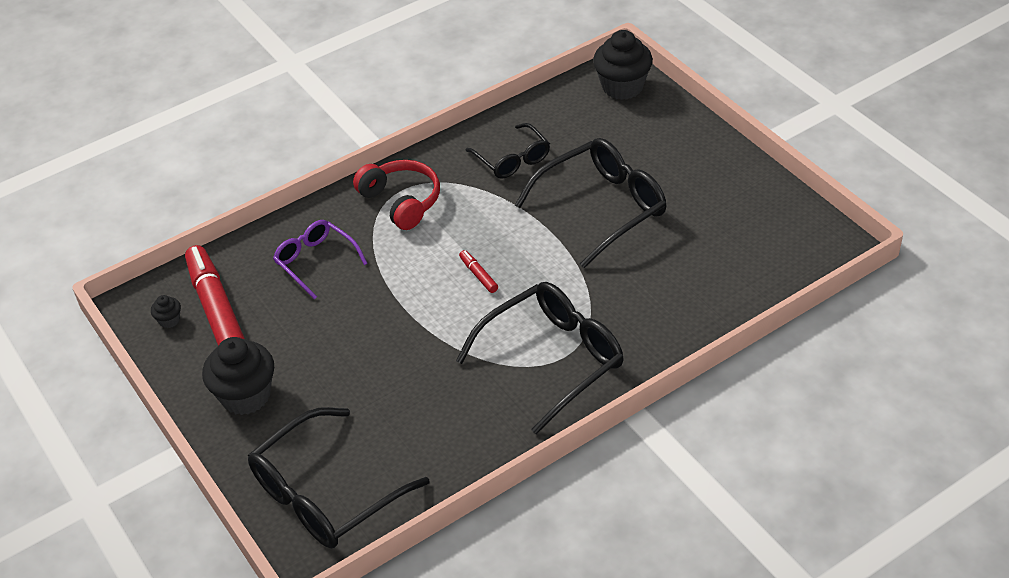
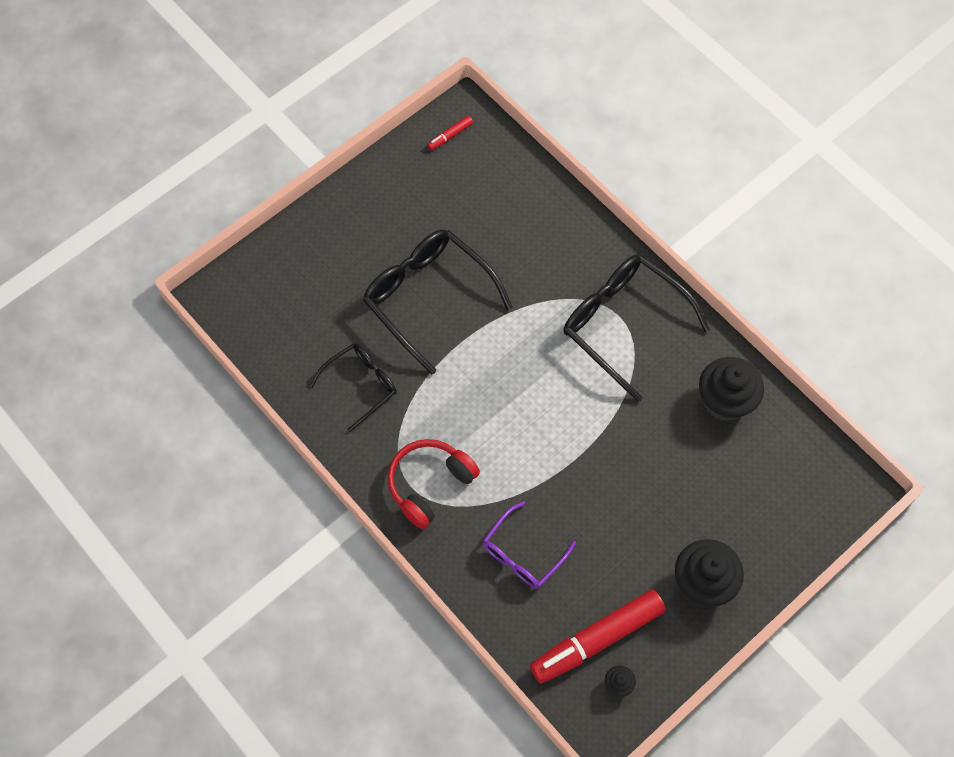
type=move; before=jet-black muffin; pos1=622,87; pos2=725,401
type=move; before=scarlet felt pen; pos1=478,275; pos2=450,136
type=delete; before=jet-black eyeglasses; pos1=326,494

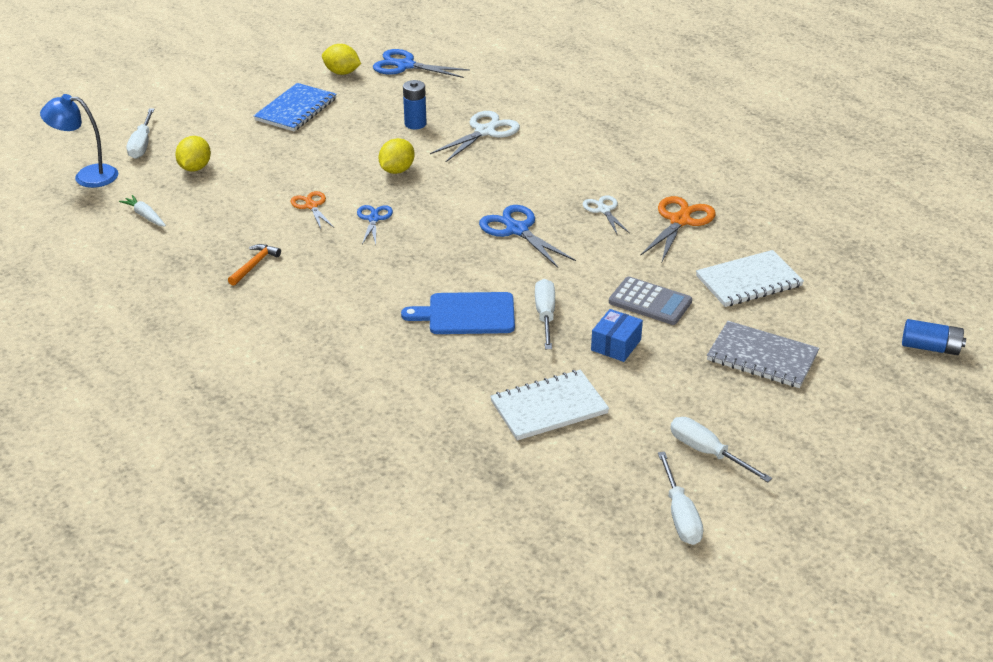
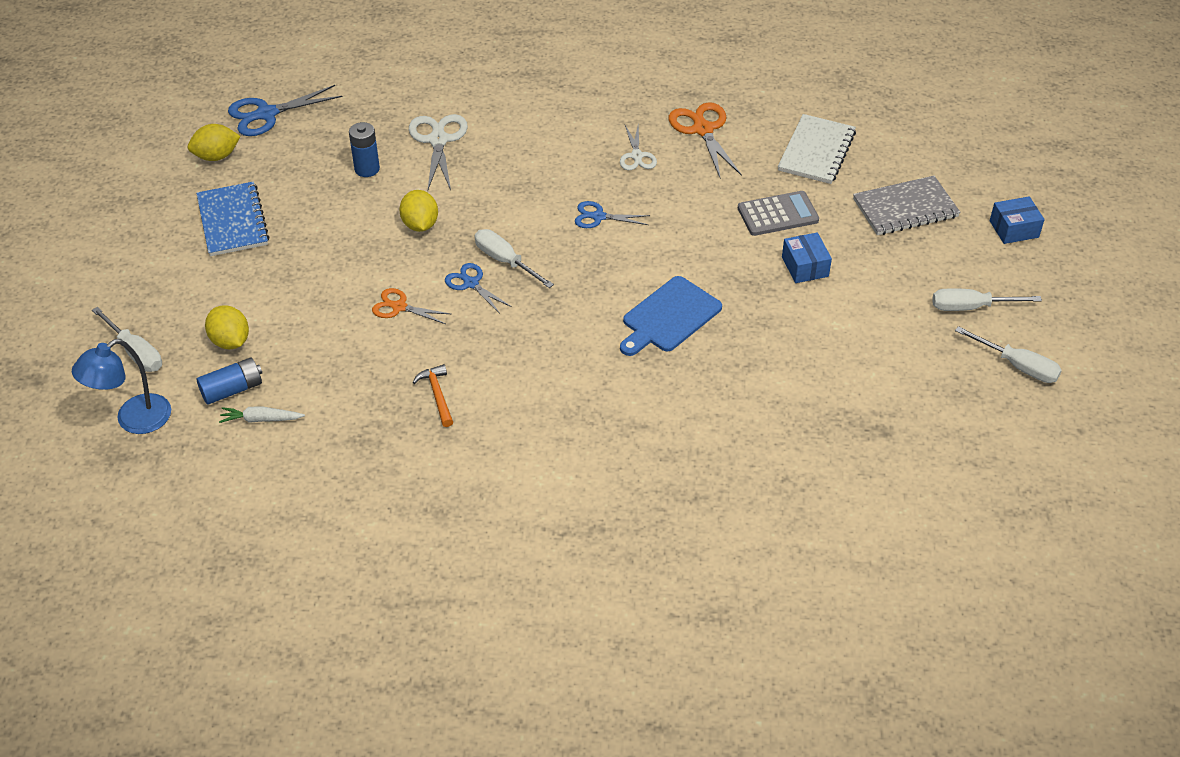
type=rotate; before=pure white scissors; pos1=604,210; pos2=637,156; turn=-120
type=resize; before=royal blue scissors; pos1=517,230; pos2=598,217; scale=0.62
type=move; before=pure white hand screwdriver; pos1=545,315; pos2=505,261
type=move; before=royal blue battery; pos1=930,347; pos2=232,390
type=delete; before=pure white notepad; pos1=549,407
type=insert; after=royal blue package; pos2=1014,229

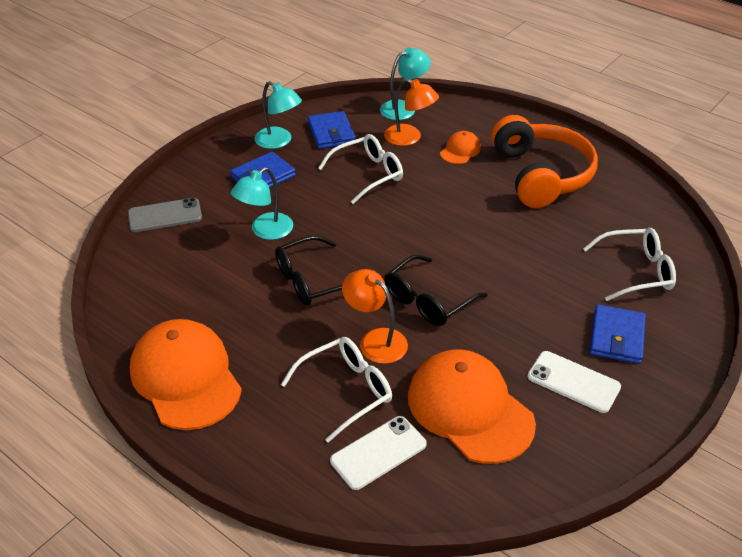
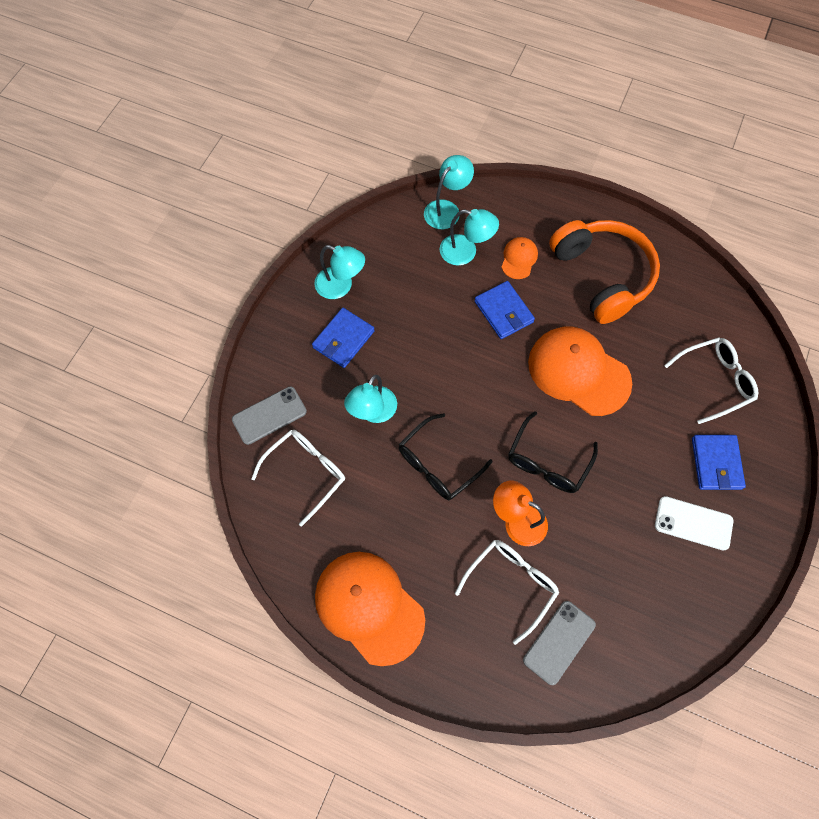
type=recolor; before=orange-coloured lamp; after=teal lamp; pos1=409,138; pos2=466,252
type=move; before=royal blue billfold; pos1=331,133; pos2=503,312
type=move; before=pure white eyeglasses; pos1=367,174; pos2=306,473
type=move; before=orange-coloured baseball cap; pos1=469,409; pos2=578,372
type=recolor; before=pure white mobile phone; after=ash-grey mobile phone; pos1=378,453; pos2=559,642

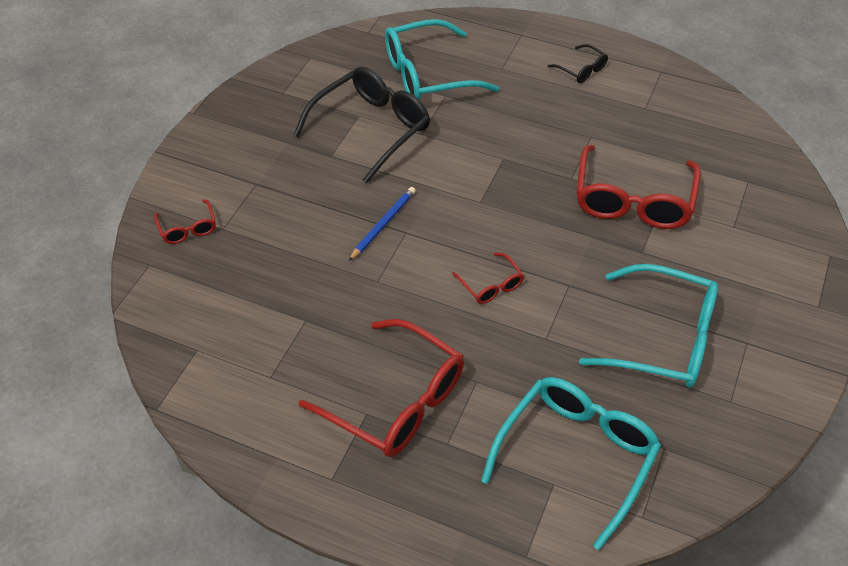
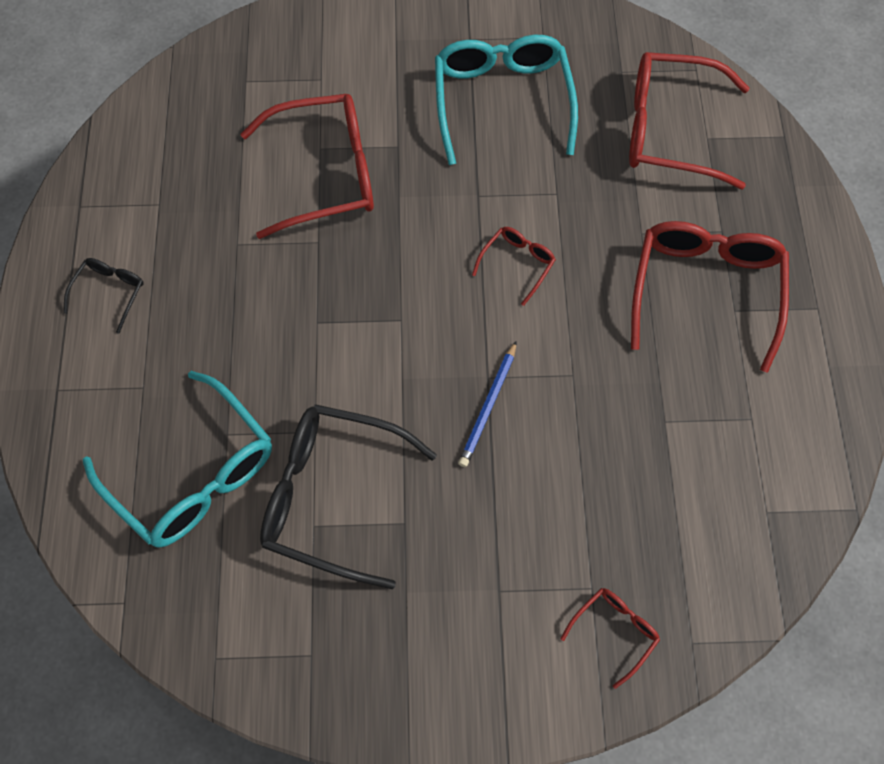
type=rotate; before=royal blue wooden pencil; pos1=383,224; pos2=488,406; turn=-75
type=recolor; before=teal eyeglasses; after=scarlet eyeglasses; pos1=576,456; pos2=669,130

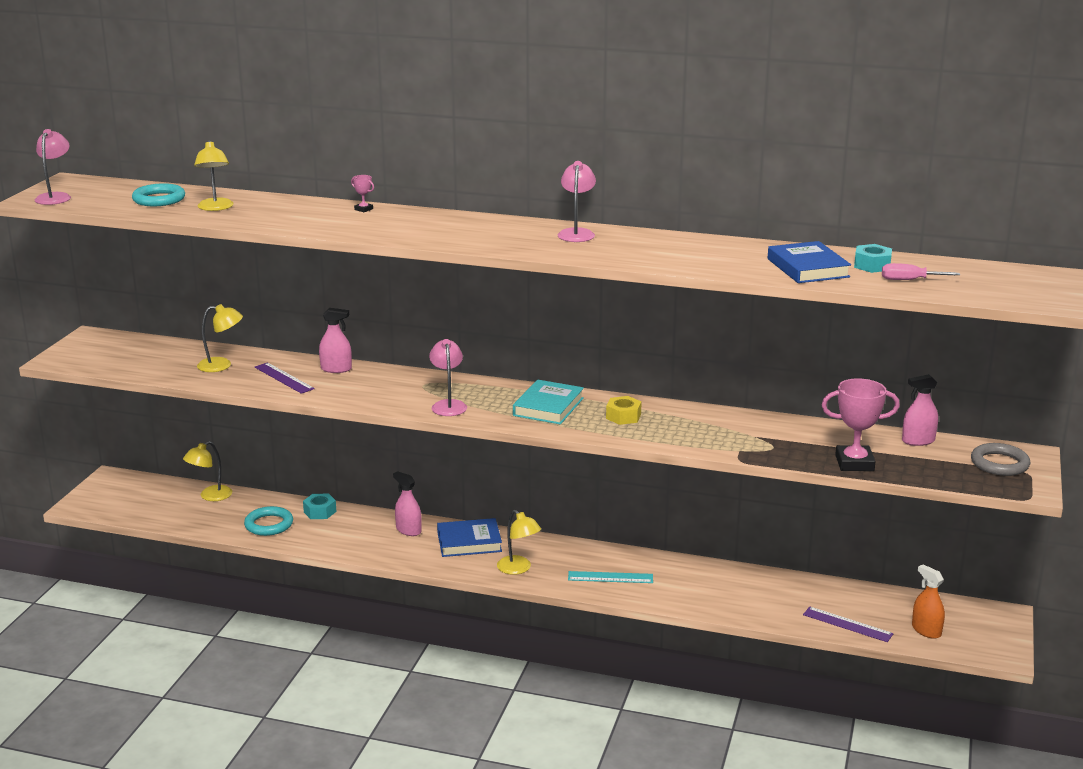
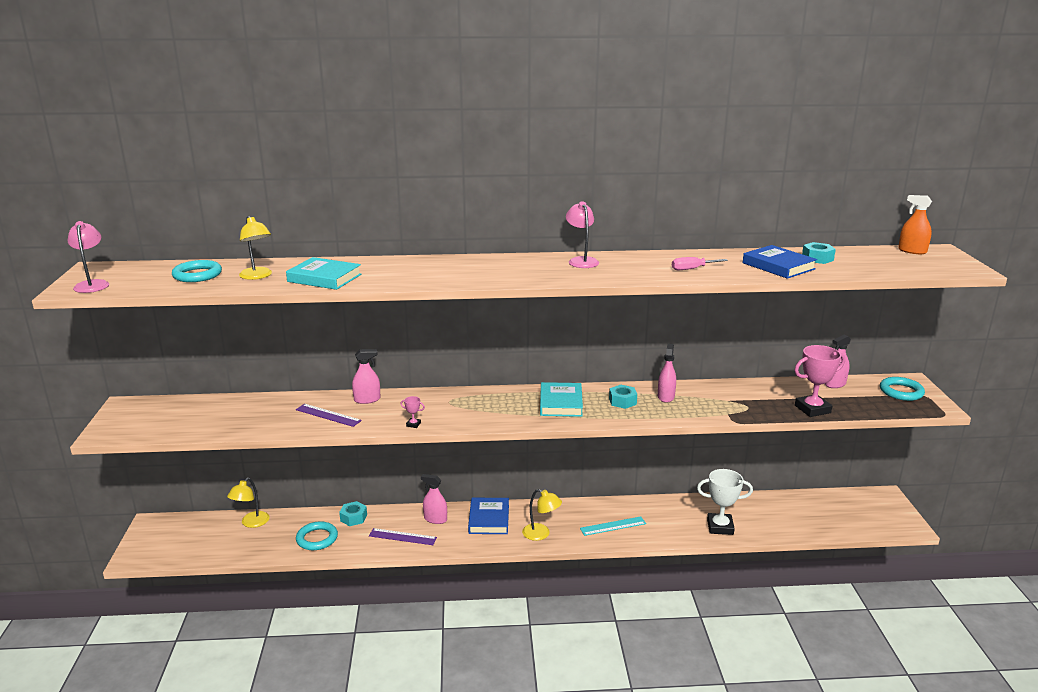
type=move; before=rosy award cup; pos1=363,209; pos2=413,424
type=move; before=rosy hand screwdriver; pos1=909,280; pos2=692,269
type=delete; before=bright yellow lamp; pos1=222,365
type=delete; before=rosy lamp; pos1=448,405
type=recolor; before=bright yellow hexagon nut; after=teal hexagon nut; pos1=623,416; pos2=622,401
type=recolor; before=ash-grey ring; after=teal ring; pos1=999,464; pos2=901,392
type=rotate; before=royal blue book; pos1=469,542; pos2=489,519; turn=-60
type=move; before=orange-coloured spray cleaner; pos1=926,630; pos2=912,251
type=move; before=violet straightedge; pos1=847,624; pos2=402,537
type=insert; after=teal book; pos2=324,278
type=insert; after=rosy spray cleaner; pos2=666,397
type=insert; after=pure white award cup; pos2=720,527

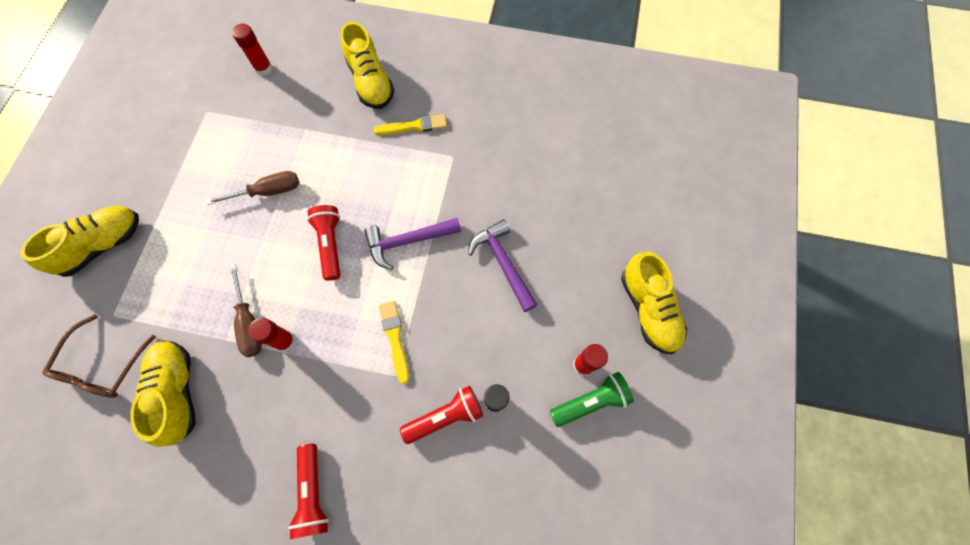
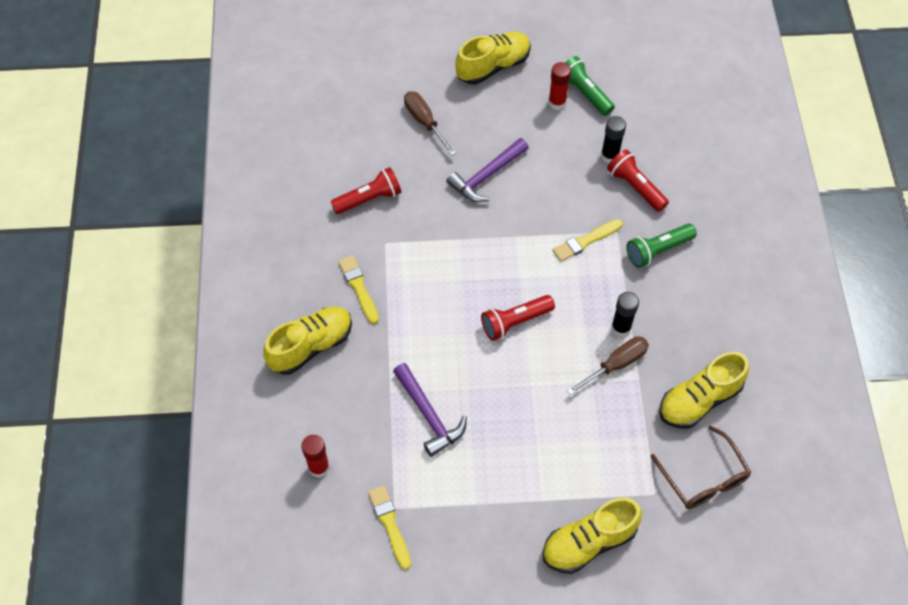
type=move; before=brown hand screwdriver; pos1=269,191; pos2=424,121
type=rotate; before=bright yellow sneaker; pos1=102,245; pos2=589,542; turn=-60
type=move; before=violet carpenter's hammer; pos1=408,241; pos2=429,415
type=rotate; before=brown eyeglasses; pos1=103,366; pos2=703,478; turn=60
type=recolor; before=scarlet stick of glue; after=jet-black stick of glue; pos1=285,341; pos2=621,328
type=move; before=scarlet torch; pos1=313,493; pos2=369,199
type=insert; after=emerald torch; pos2=658,250
type=insert; after=bright yellow brush; pos2=390,524

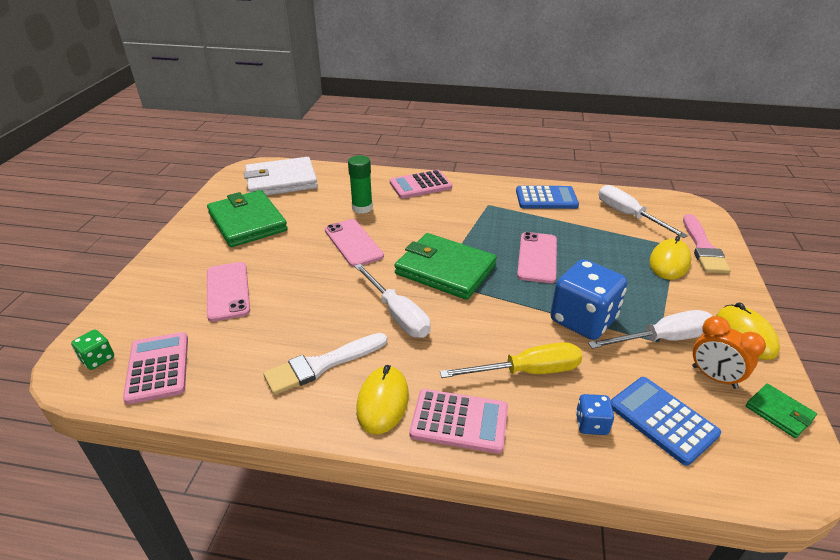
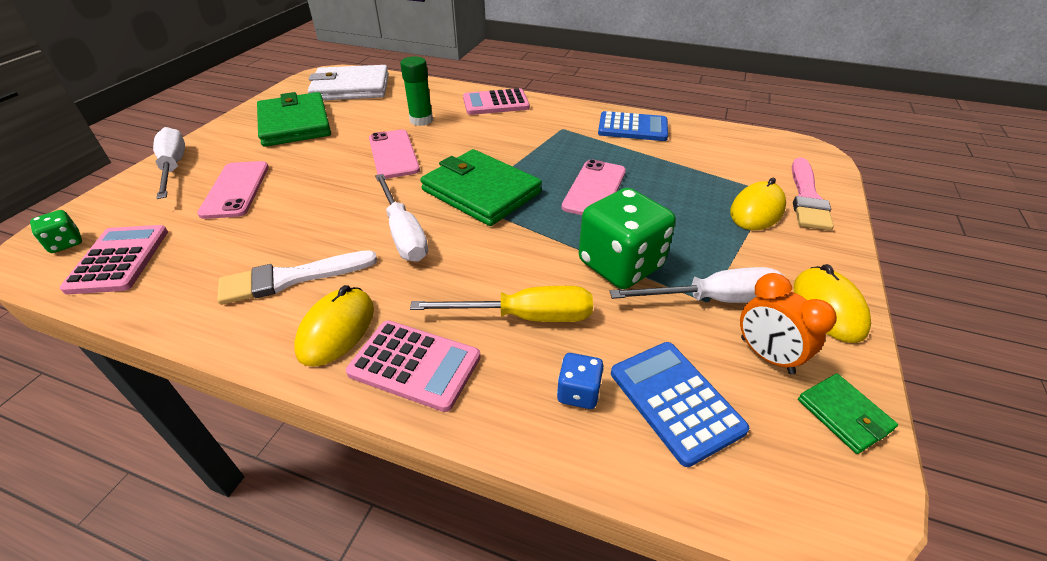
type=move; before=pure white hand screwdriver; pos1=628,215; pos2=174,167
type=recolor; before=royal blue game die; after=emerald game die; pos1=583,320; pos2=620,265

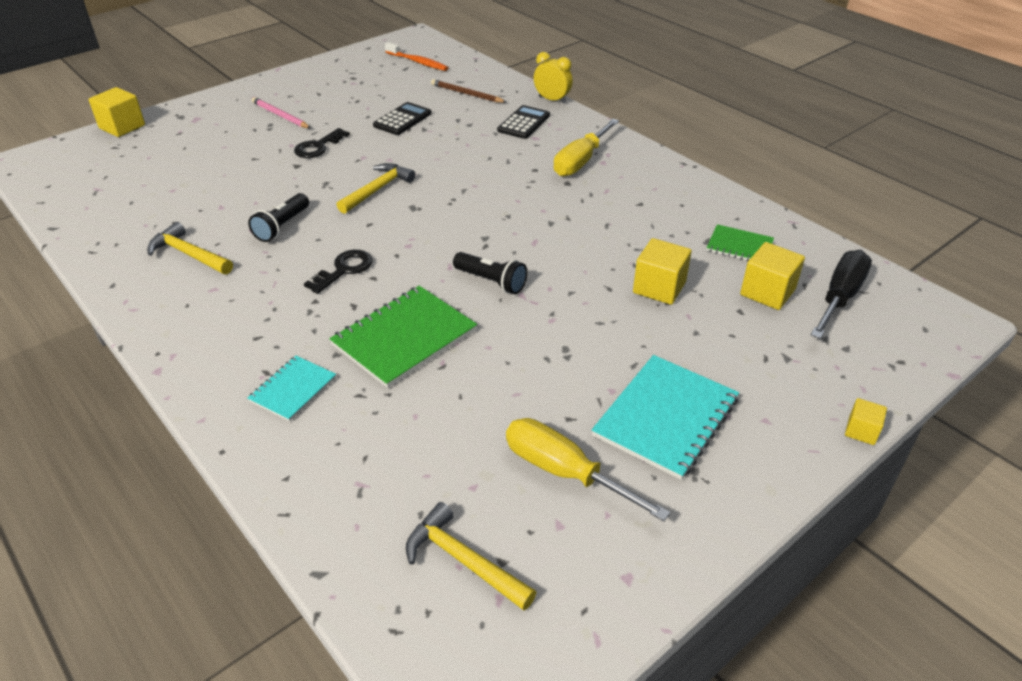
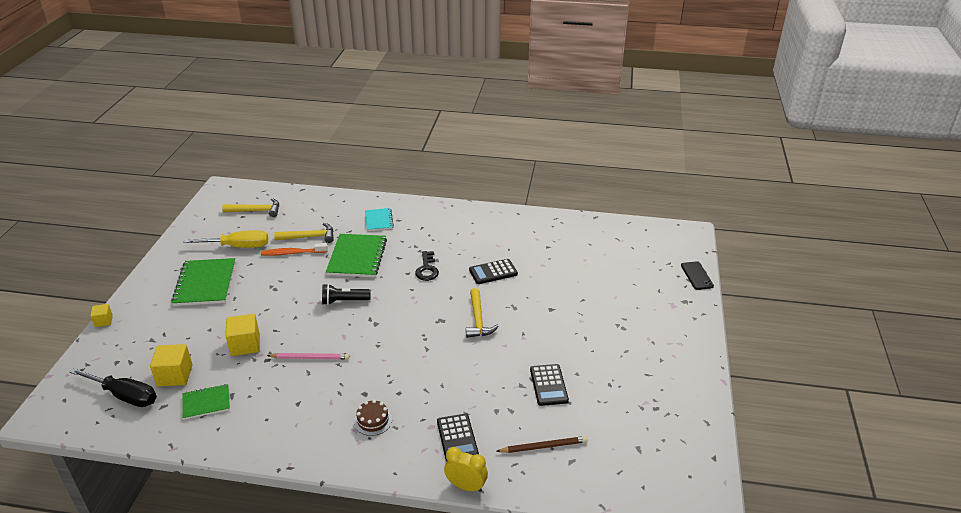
type=move; before=orange-coloured tooth brush; pos1=417,62; pos2=293,253
type=rotate; before=bright yellow clock; pos1=552,100; pos2=466,486; turn=-150
type=replace; before=bright yellow cube; after=jet-black mobile phone; pos1=122,127; pos2=696,276
type=move; before=rosy wooden pencil; pos1=280,116; pos2=310,358
type=replace; before=bright yellow hand screwdriver; after=brown cake; pos1=580,161; pos2=373,420
type=delete; before=jet-black key; pos1=318,147
type=replace; before=jet-black torch; after=jet-black calculator; pos1=282,226; pos2=493,272
type=move; before=bright yellow carpenter's hammer; pos1=189,254; pos2=309,237
type=rotate; before=jet-black hand screwdriver; pos1=839,297; pos2=124,396; turn=-60
type=recolor; before=teal notepad; after=emerald notepad; pos1=666,417; pos2=205,283

